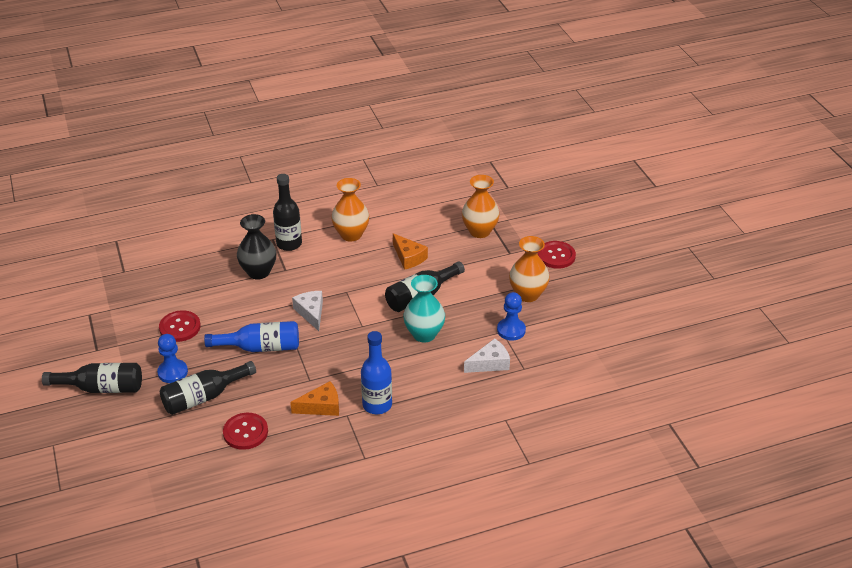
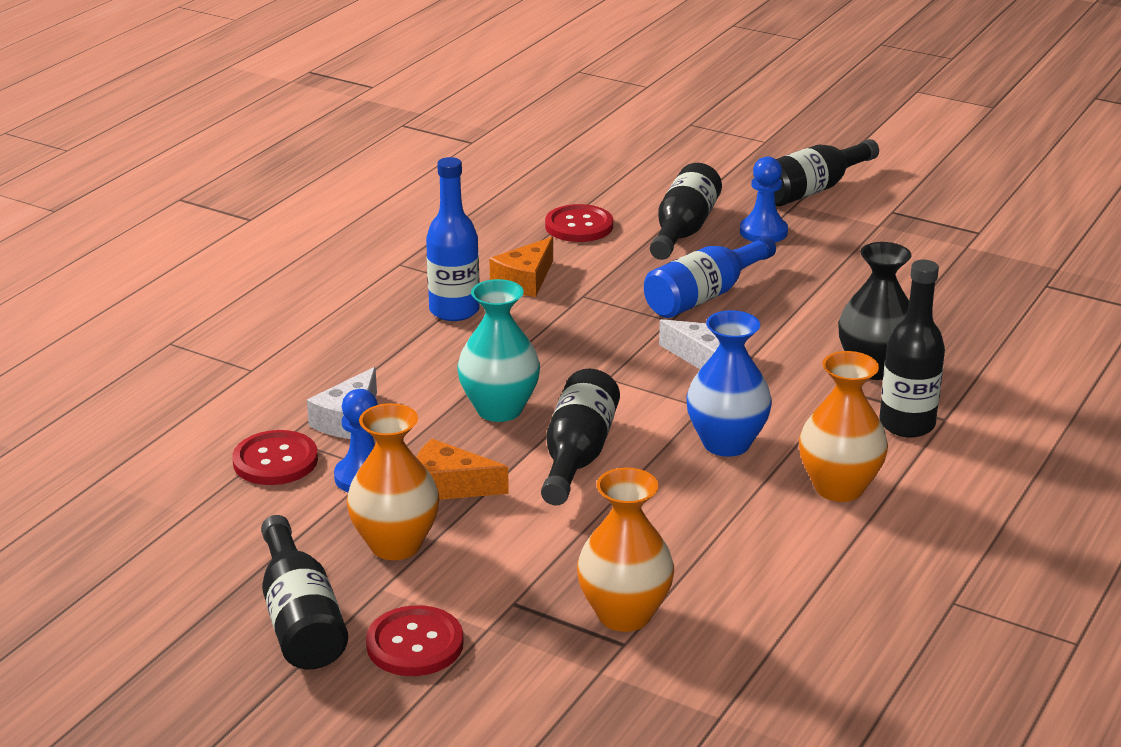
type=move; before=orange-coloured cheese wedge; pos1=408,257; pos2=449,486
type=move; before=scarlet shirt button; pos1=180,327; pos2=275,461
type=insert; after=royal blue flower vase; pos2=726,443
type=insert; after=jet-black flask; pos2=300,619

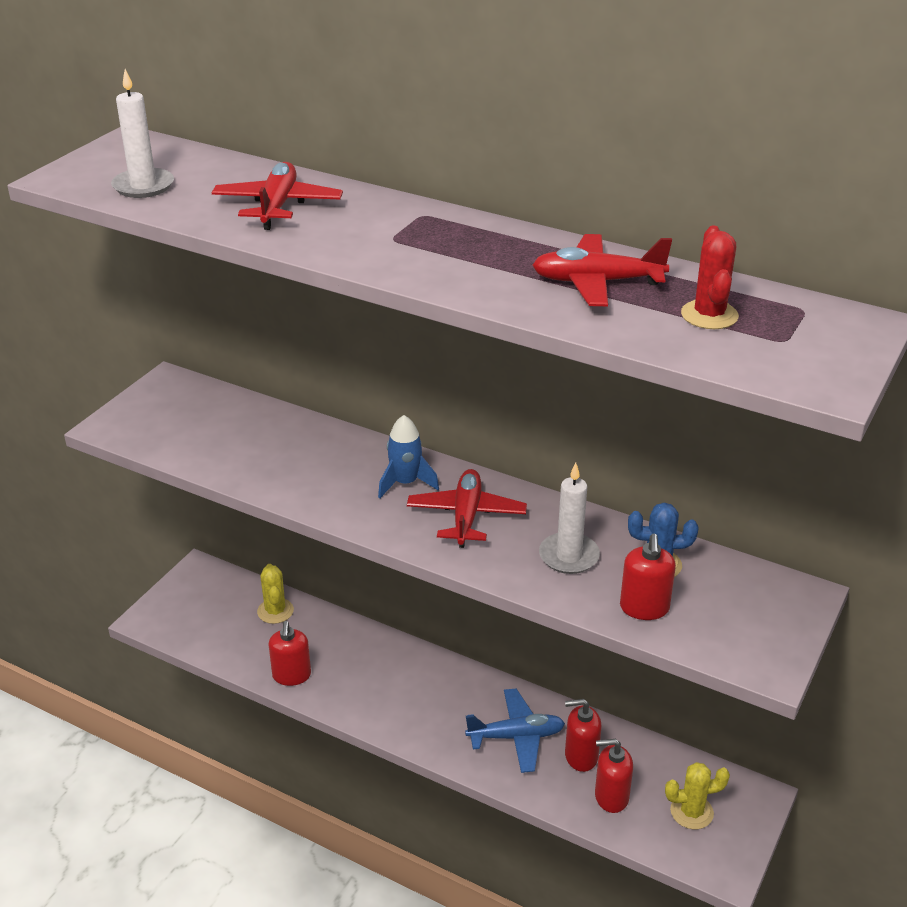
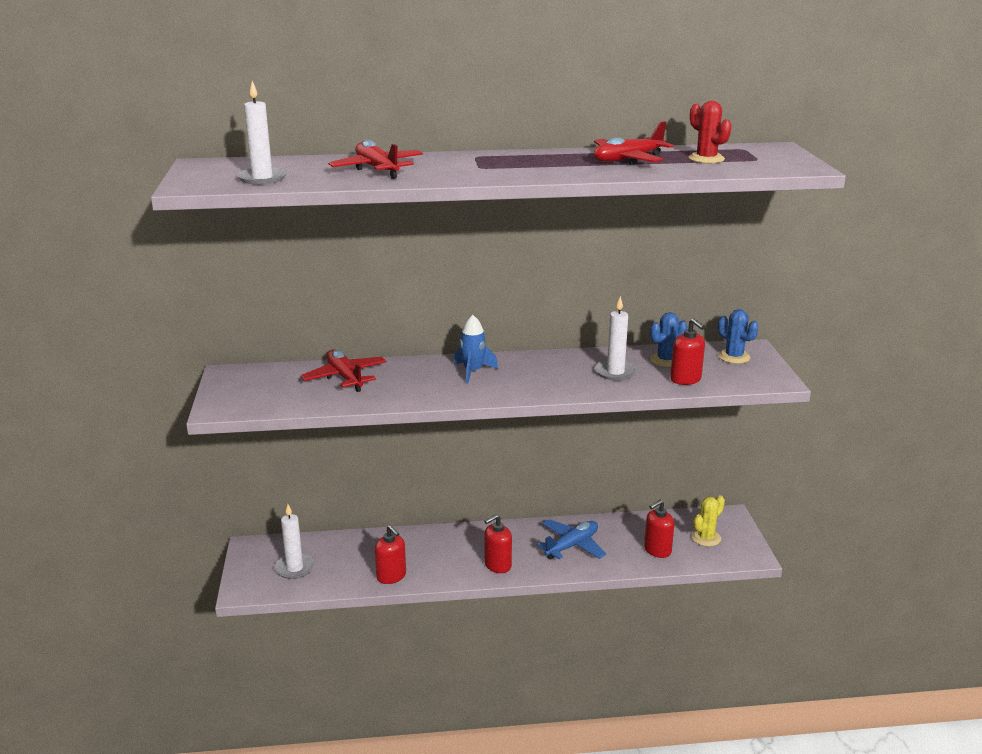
type=move; before=scarlet aeroplane; pos1=466,516; pos2=345,377
type=delete; before=bright yellow cactus; pos1=275,611
type=move; before=scarlet soap pump; pos1=581,756; pos2=497,565
type=insert; after=royal blue cactus; pos2=734,357
type=insert; after=pure white pillar candle; pos2=294,568

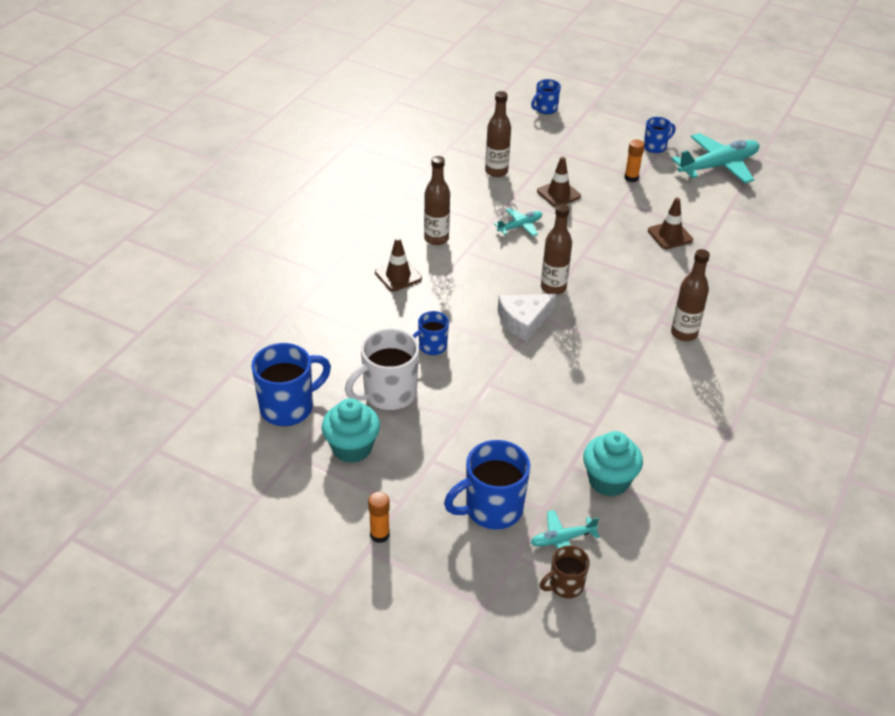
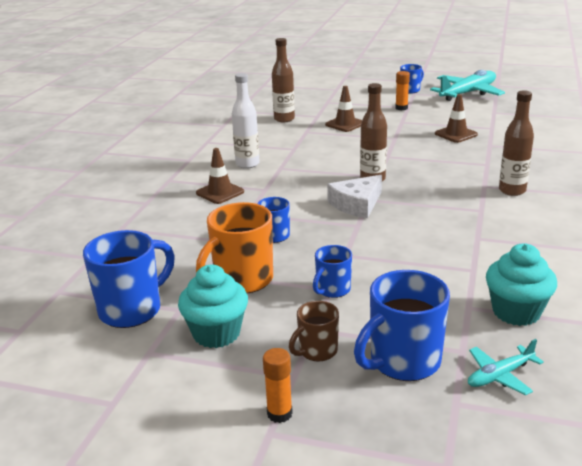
type=move; before=royal blue mug; pos1=545,109; pos2=332,290
type=recolor; before=brown flask; after=pure white flask; pos1=436,238; pos2=247,164
type=delete; before=teal aeroplane; pos1=520,226
type=recolor; before=pure white mug; after=orange-coloured mug; pos1=388,394; pos2=242,280
type=move; before=brown mug; pos1=565,585; pos2=317,351

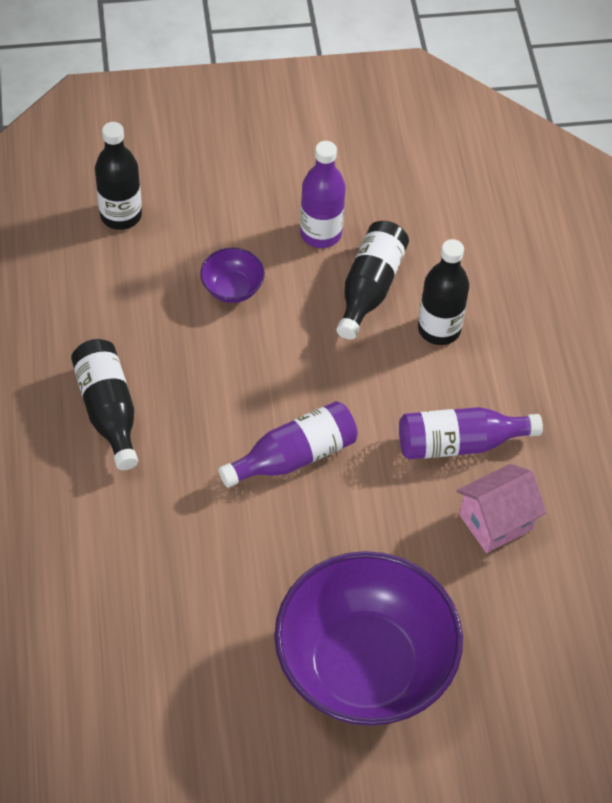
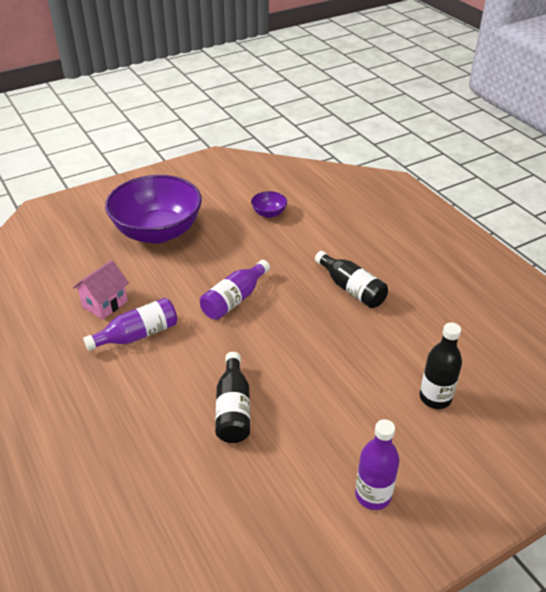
type=move; before=violet flask; pos1=320,233; pos2=373,495
type=delete; before=jet-black flask; pos1=439,329
type=move; before=violet serving bowl; pos1=232,288; pos2=269,213

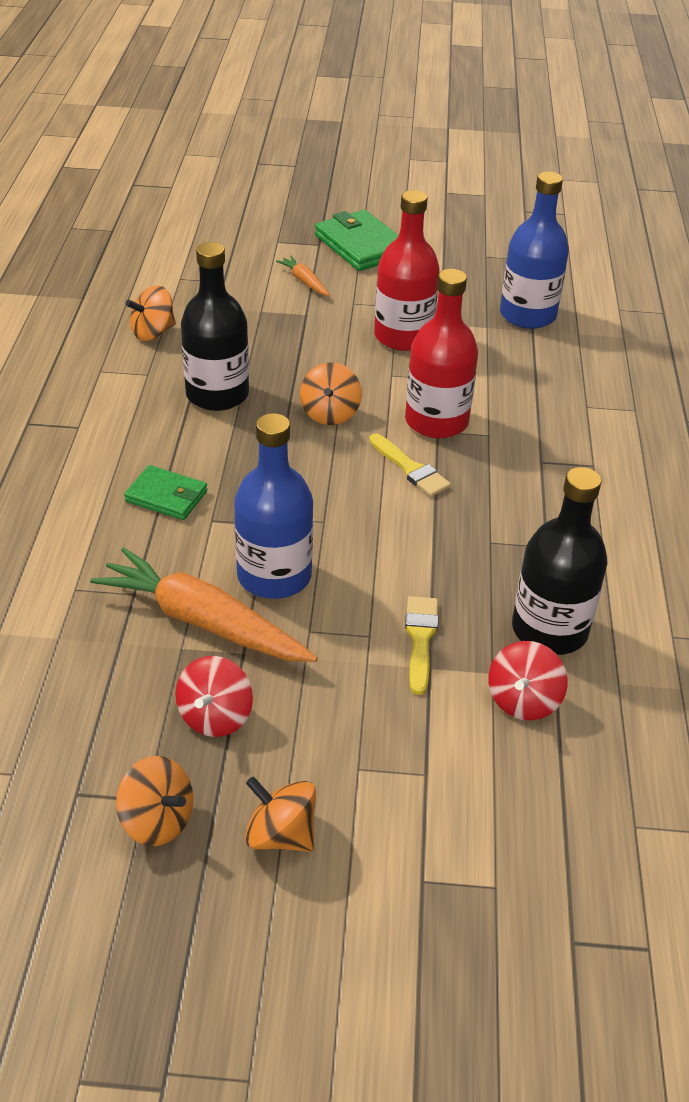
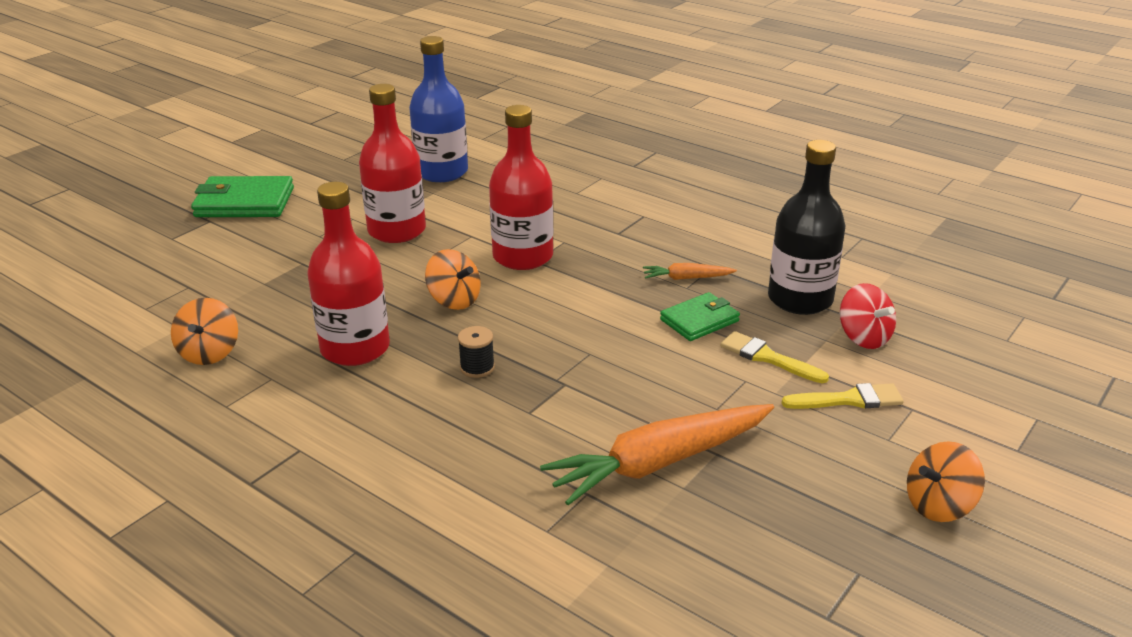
type=recolor; before=jet-black flask; after=scarlet flask; pos1=217,394; pos2=355,348
type=move; before=orange-coloured root vegetable; pos1=304,281; pos2=686,278
type=delete; before=royal blue flask; pos1=274,576
type=move; before=bright yellow brush; pos1=410,468; pos2=848,400
type=move; before=emerald billfold; pos1=166,496; pos2=699,320
type=delete; before=scarlet spinning top; pos1=215,716
type=delete; before=orange-coloured spinning top; pos1=157,820
type=insert; after=jet-black bobbin; pos2=477,367

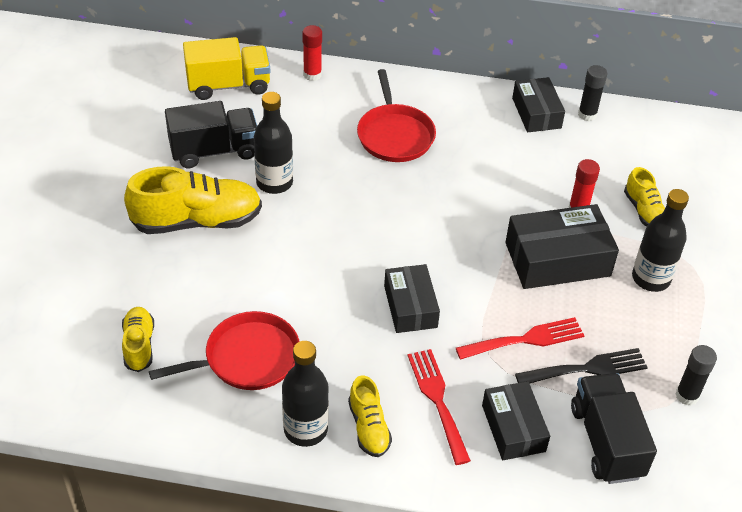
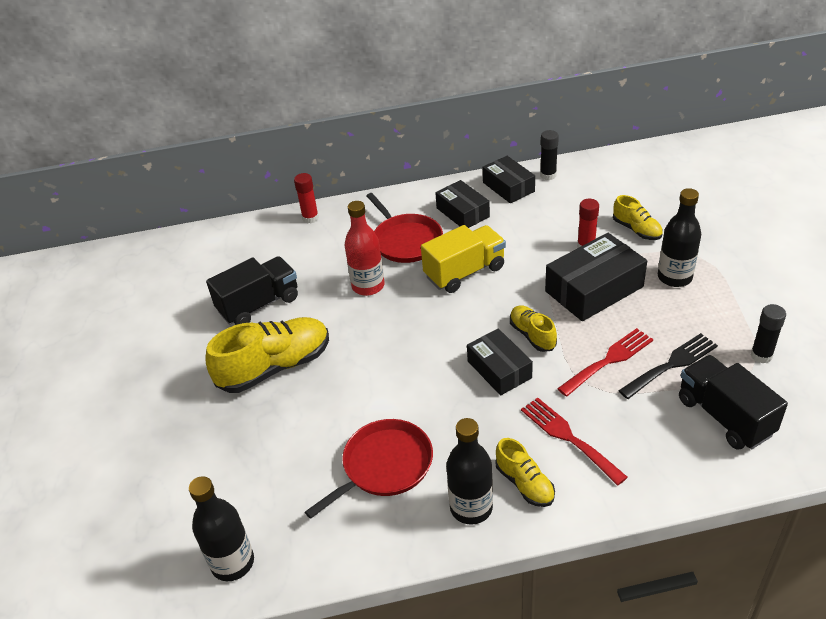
type=move; before=bright yellow toy truck; pos1=228,85; pos2=464,272
type=move; before=jet-black flask; pos1=274,182; pos2=233,563
type=move; before=bright yellow sneaker; pos1=139,345; pos2=532,335
type=move; before=jet-black package; pos1=513,428; pos2=462,212
type=insert; after=scarlet flask; pos2=368,286

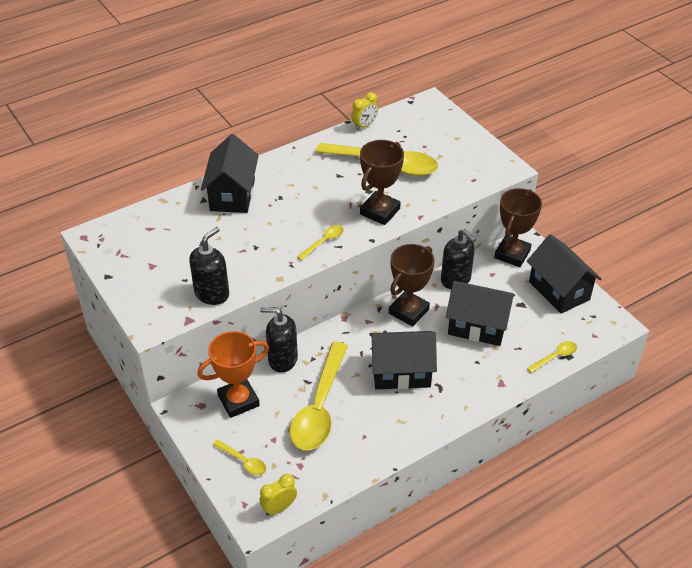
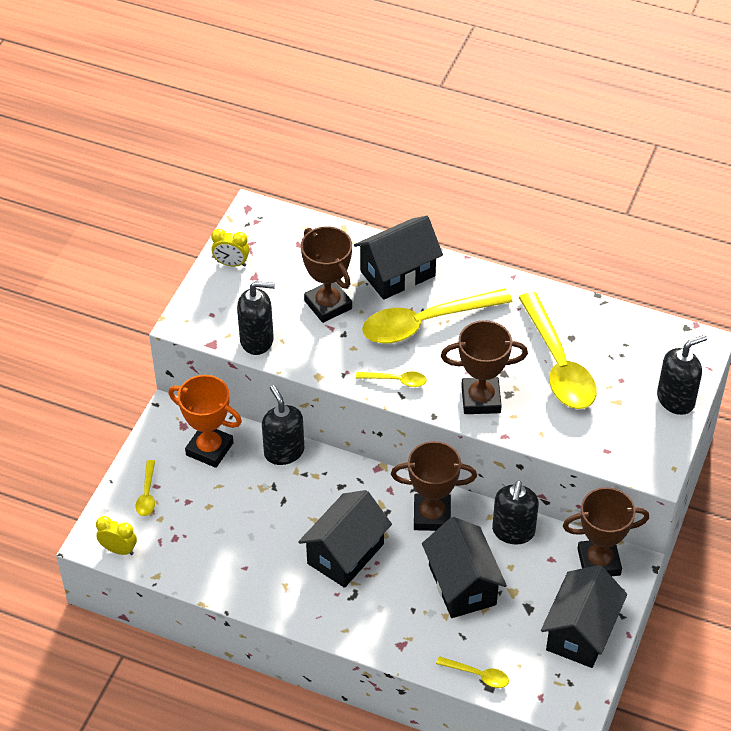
type=move; before=bright yellow clock; pos1=364,126; pos2=231,263
type=rotate; before=jet-black cottage; pos1=401,372; pos2=345,554; turn=75
type=move; before=bright yellow teaspoon; pos1=320,407; pos2=426,323
type=insert; after=brown award cup; pos2=328,305
type=insert; after=jet-black soap pump; pos2=676,399

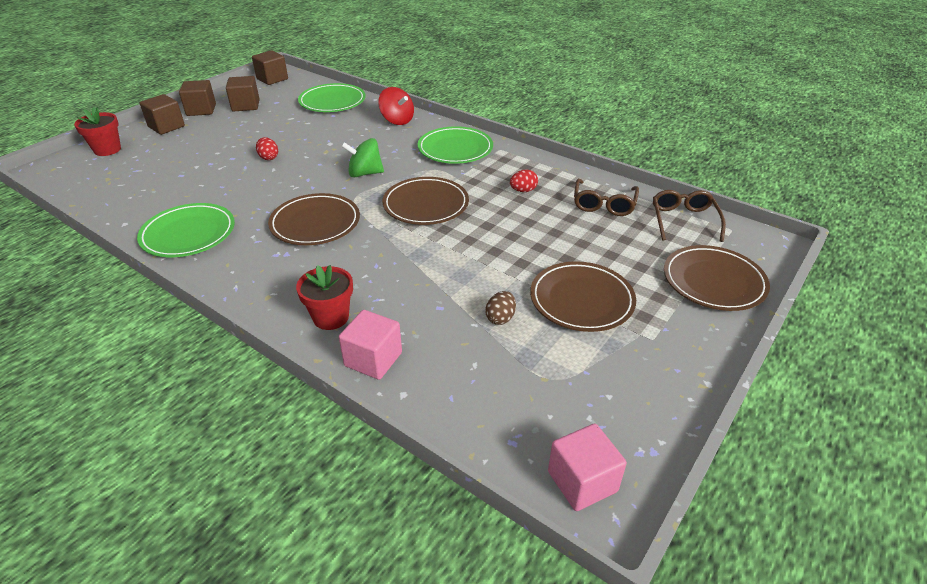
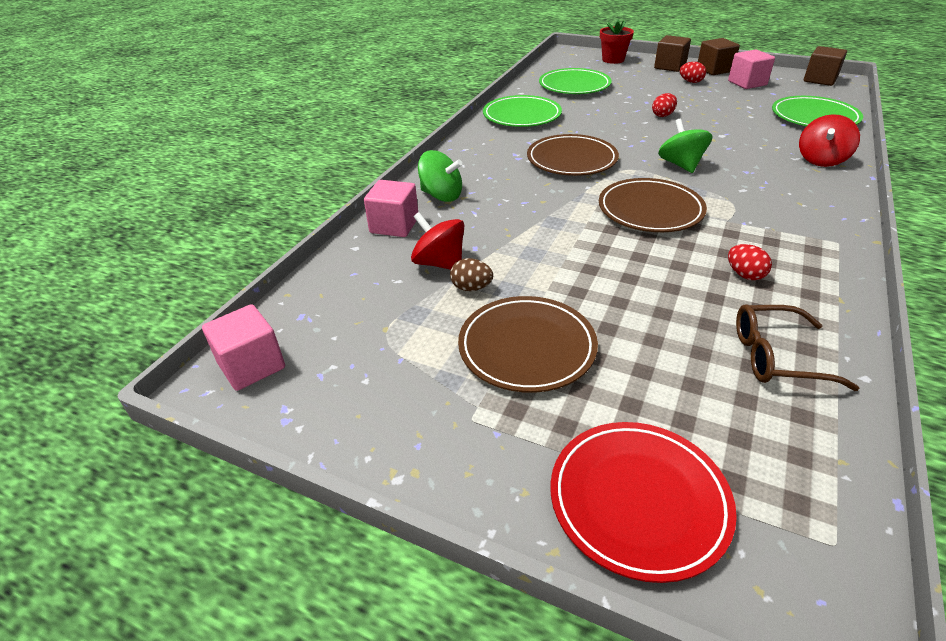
type=recolor; before=brown cube; after=rosy cube; pos1=246,105; pos2=747,83
type=move; before=emerald flat dish; pos1=455,149; pos2=574,86
type=delete; before=brown eyeglasses; pos1=683,220
type=recolor; before=brown flat dish; after=scarlet flat dish; pos1=713,281; pos2=638,500
type=replace; before=scarlet potted plant; after=emerald spinning top; pos1=331,317; pos2=441,195
type=insert; after=scarlet egg shape; pos2=691,82
type=insert; after=scarlet spinning top; pos2=439,263

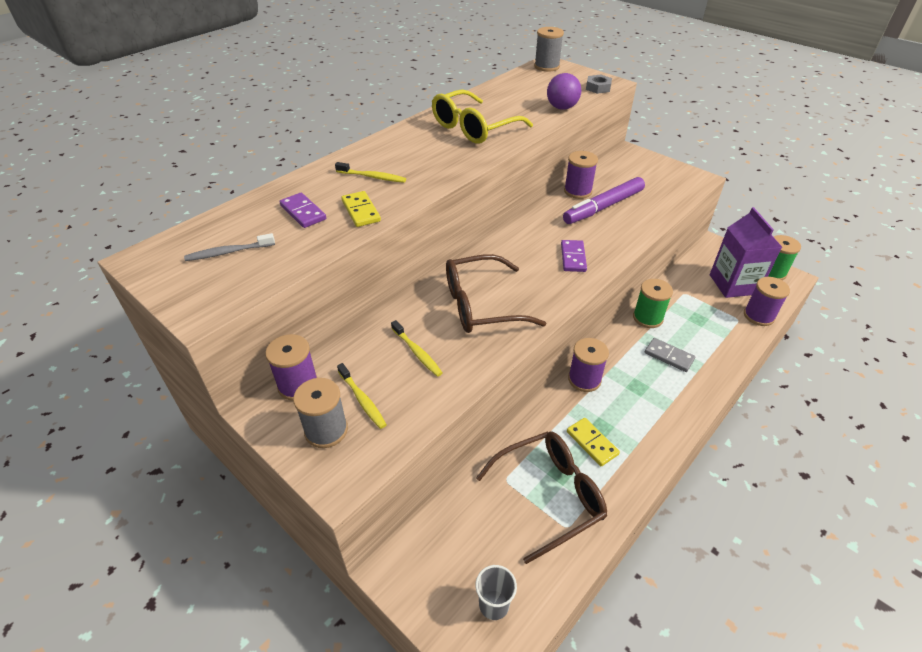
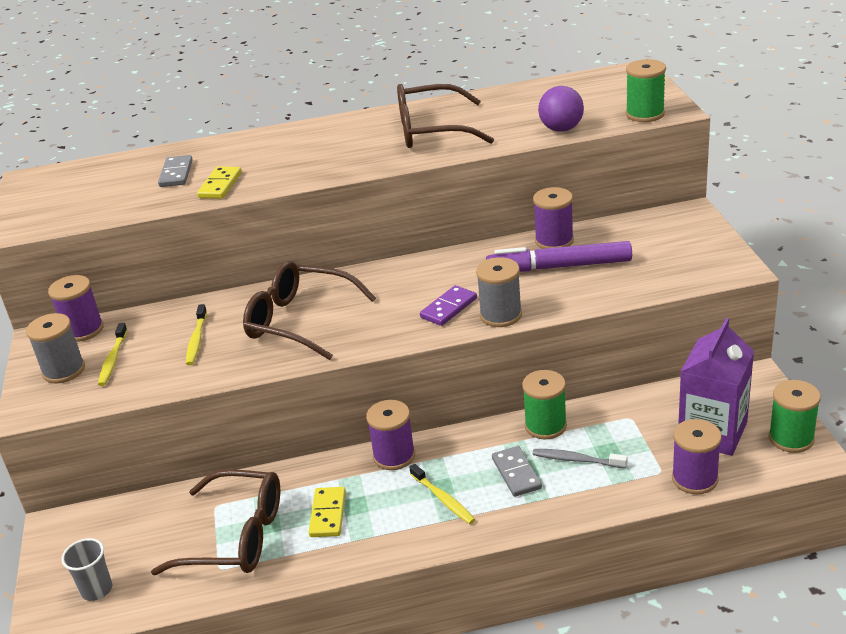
type=move; before=ash-grey bobbin; pos1=546,66; pos2=500,315
type=replace; before=ash-grey hexagon nut; after=emerald bobbin; pos1=598,88; pos2=645,114
type=recolor; before=bright yellow eyeglasses; after=brown eyeglasses; pos1=473,128; pos2=431,131
type=move; before=bright yellow tooth brush; pos1=372,177; pos2=443,499
type=recolor; before=violet domino; after=ash-grey domino; pos1=303,212; pos2=176,173
type=move; before=ash-grey tooth brush; pos1=229,252; pos2=576,460

